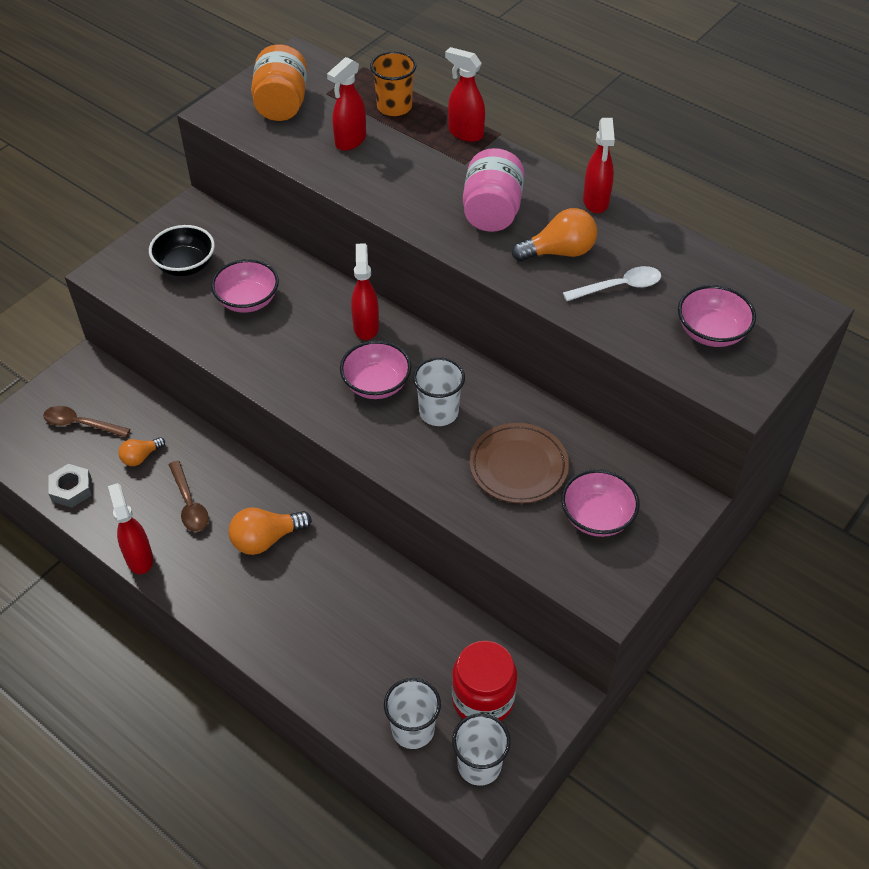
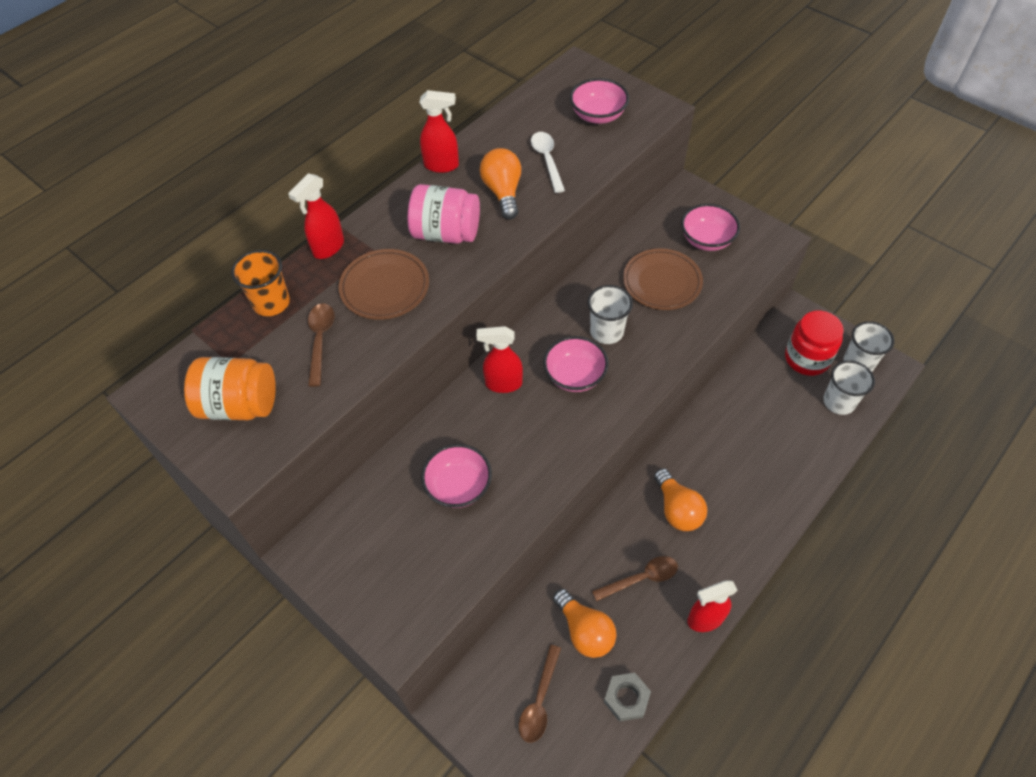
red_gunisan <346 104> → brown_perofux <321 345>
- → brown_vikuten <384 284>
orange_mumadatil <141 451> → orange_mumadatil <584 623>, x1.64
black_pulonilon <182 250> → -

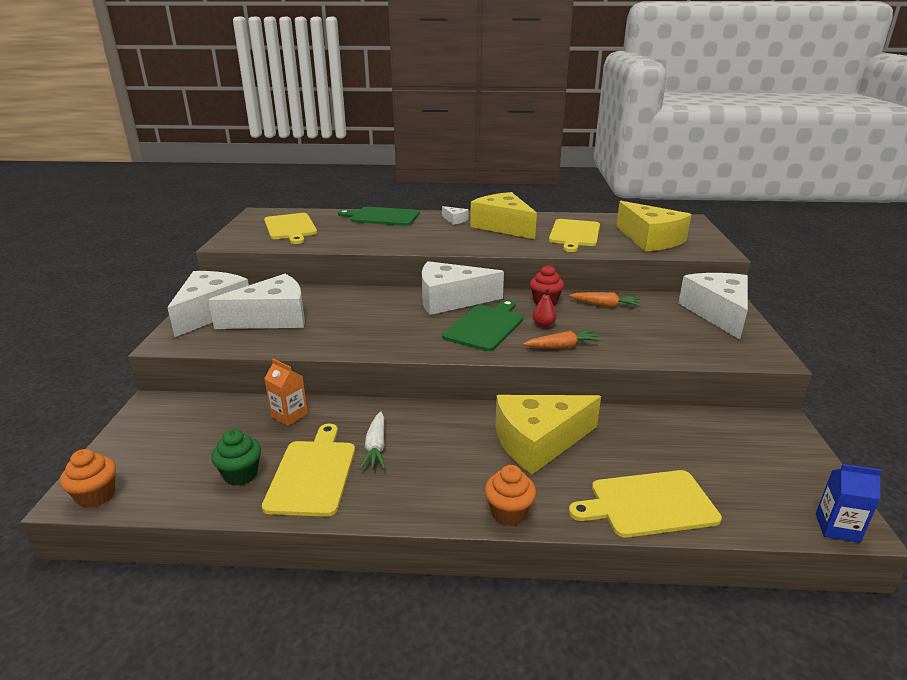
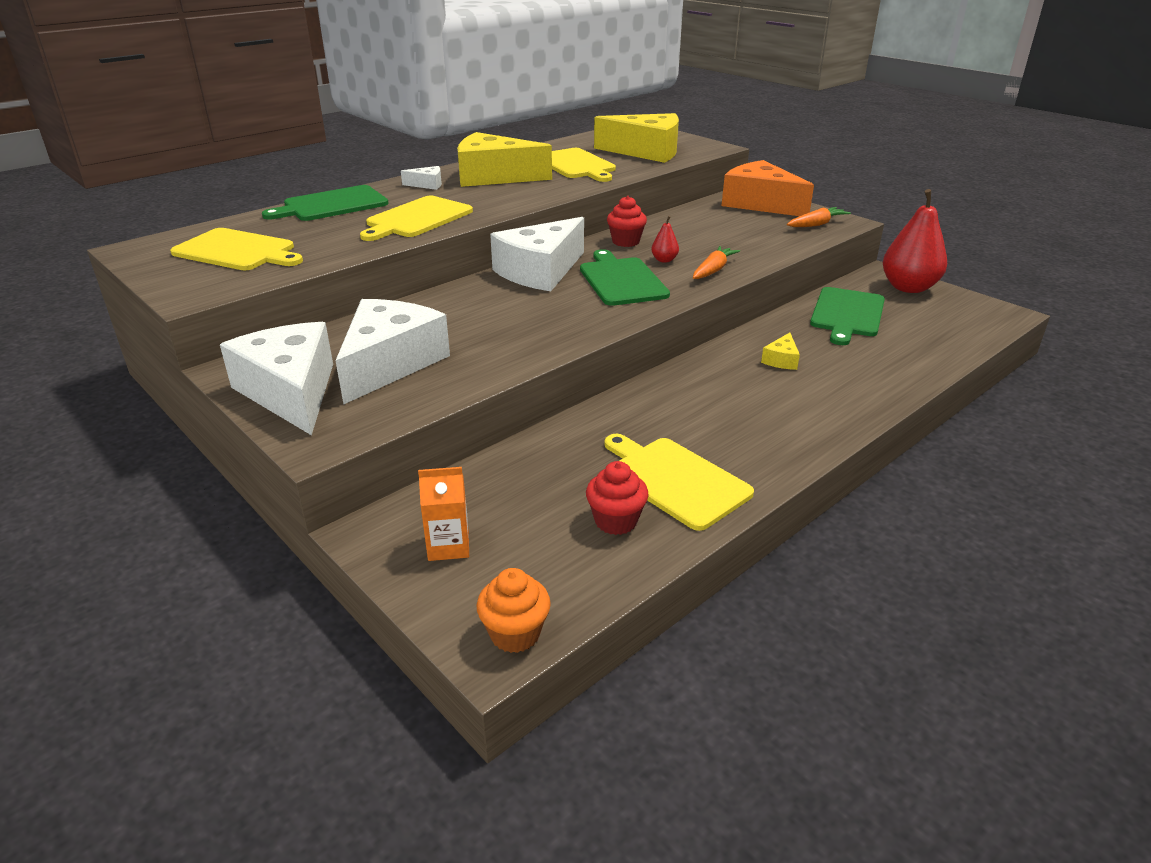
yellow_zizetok <645 504> → yellow_zizetok <416 218>, moved
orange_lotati <286 392> → orange_lotati <443 514>, moved
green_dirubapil <236 457> → red_dirubapil <617 498>
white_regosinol <713 306> → orange_regosinol <768 188>
yellow_regosinol <548 434> → yellow_regosinol <780 351>, x0.42
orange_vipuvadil <605 300> → orange_vipuvadil <819 217>, moved
- → green_zizetok <847 316>
- → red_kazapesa <915 241>
white_vipuvadil <372 440> → -
orange_dirubapil <510 495> → -
blue_lotati <849 503> → -

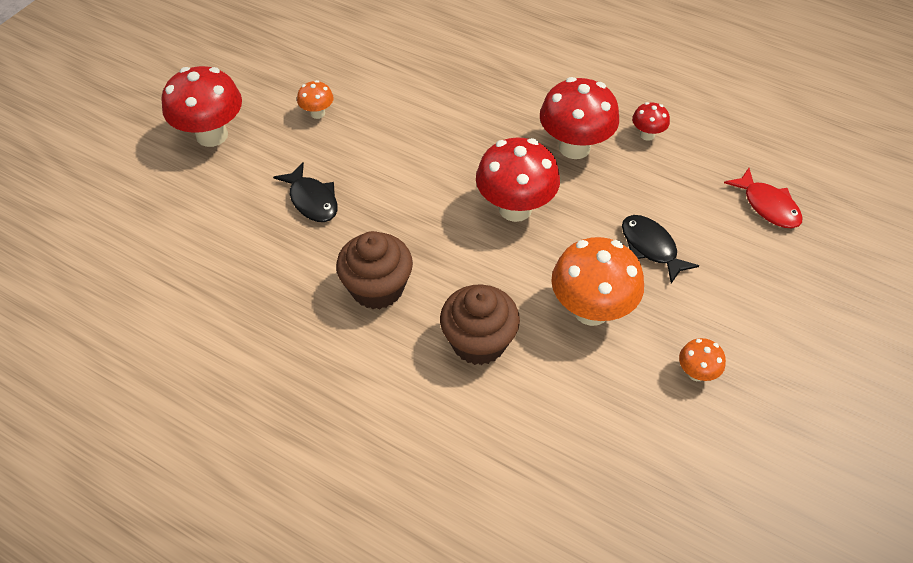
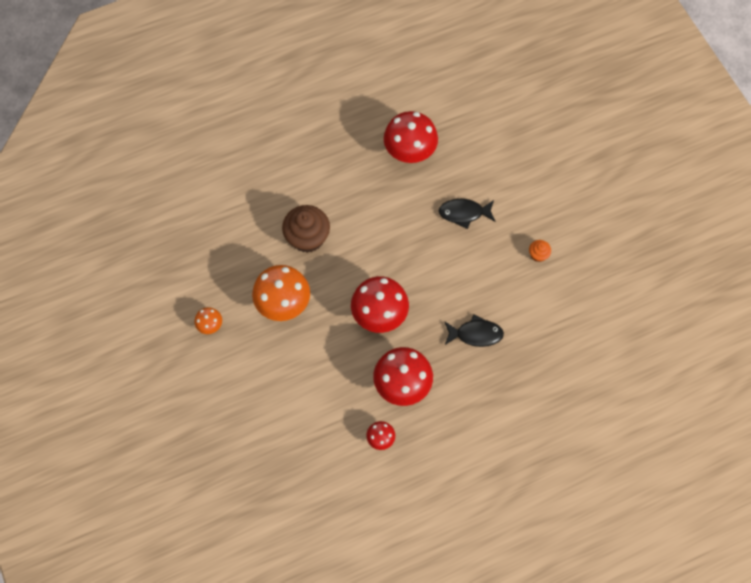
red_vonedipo <201 106> → red_vonedipo <411 137>, moved
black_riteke <660 249> → black_riteke <474 330>, moved
orange_vonedipo <315 99> → orange_dirubapil <540 251>
brown_dirubapil <374 270> → -
red_riteke <763 198> → -

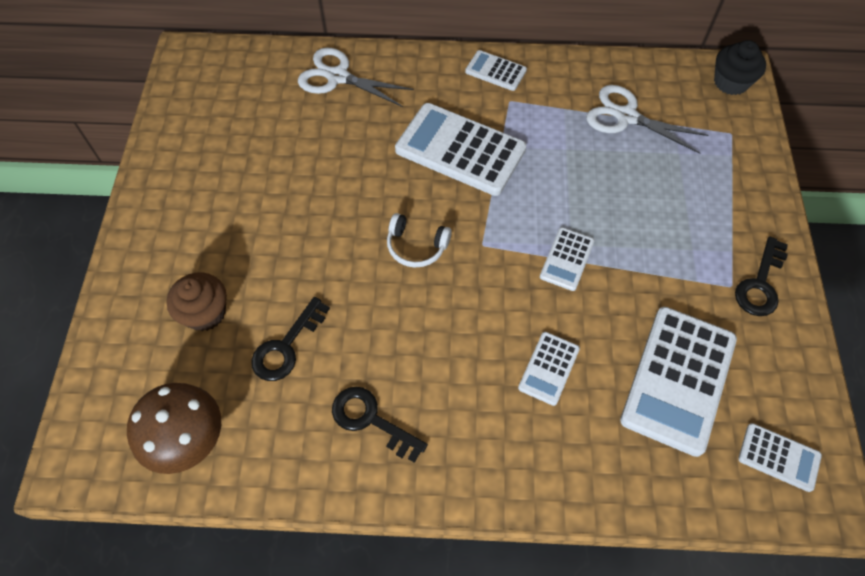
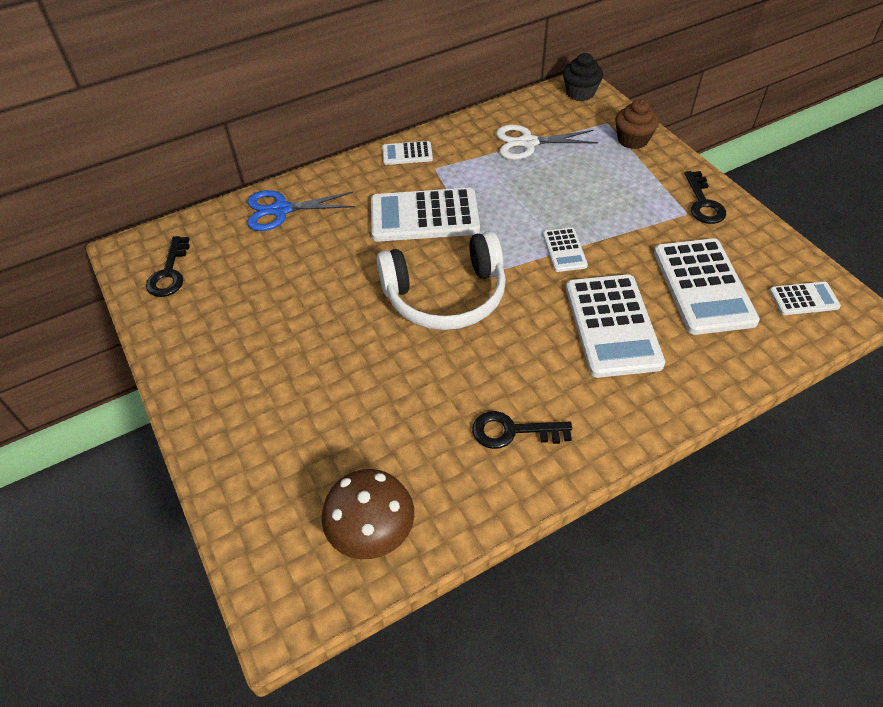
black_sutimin <290 339> → black_sutimin <168 266>, moved
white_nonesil <356 77> → blue_nonesil <301 210>
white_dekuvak <419 240> → white_dekuvak <441 280>, x2.17
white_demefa <549 369> → white_demefa <615 326>, x1.99
brown_dirubapil <196 301> → brown_dirubapil <637 124>, moved

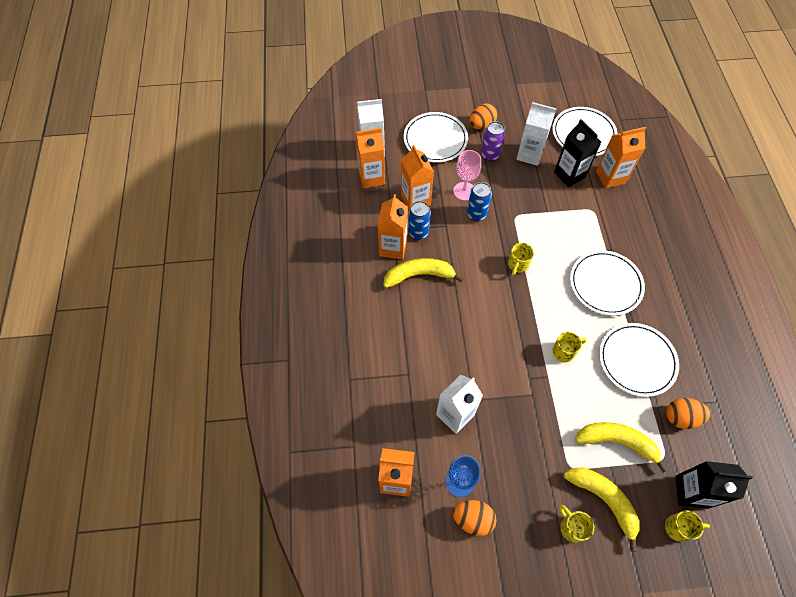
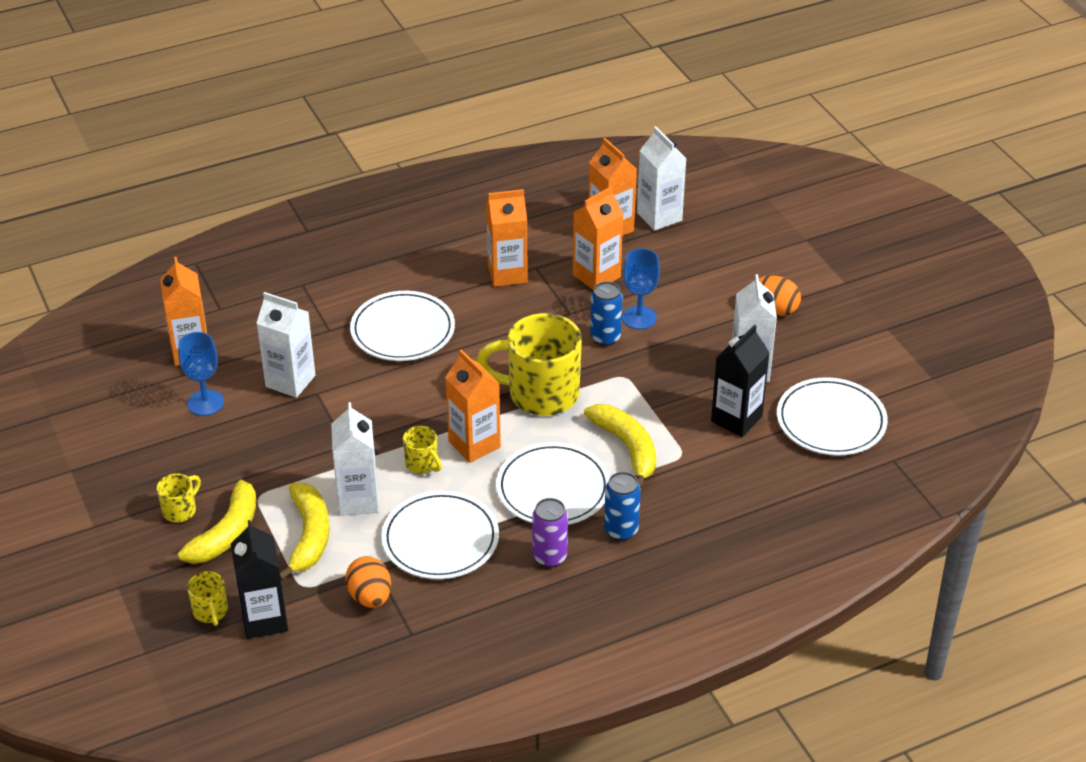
- → white_lotati <355 459>
white_vikuten <436 137> → white_vikuten <402 326>, moved
orange_lotati <621 157> → orange_lotati <473 406>, moved
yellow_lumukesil <521 259> → yellow_lumukesil <529 364>, x2.21
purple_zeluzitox <493 141> → purple_zeluzitox <550 533>, moved
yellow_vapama <423 273> → yellow_vapama <620 446>, moved
blue_zeluzitox <419 220> → blue_zeluzitox <622 506>, moved
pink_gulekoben <467 175> → blue_gulekoben <641 289>
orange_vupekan <474 518> → -

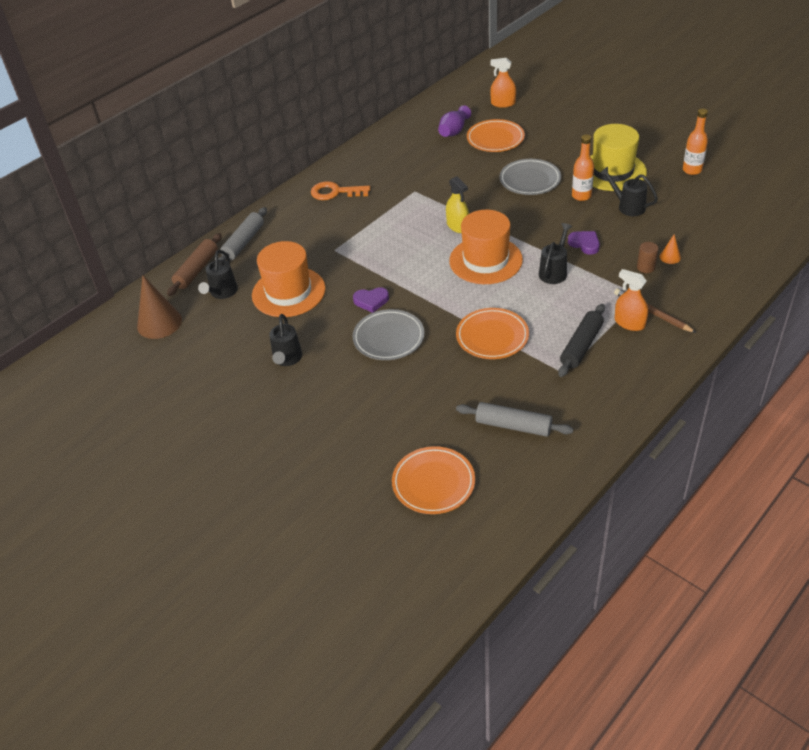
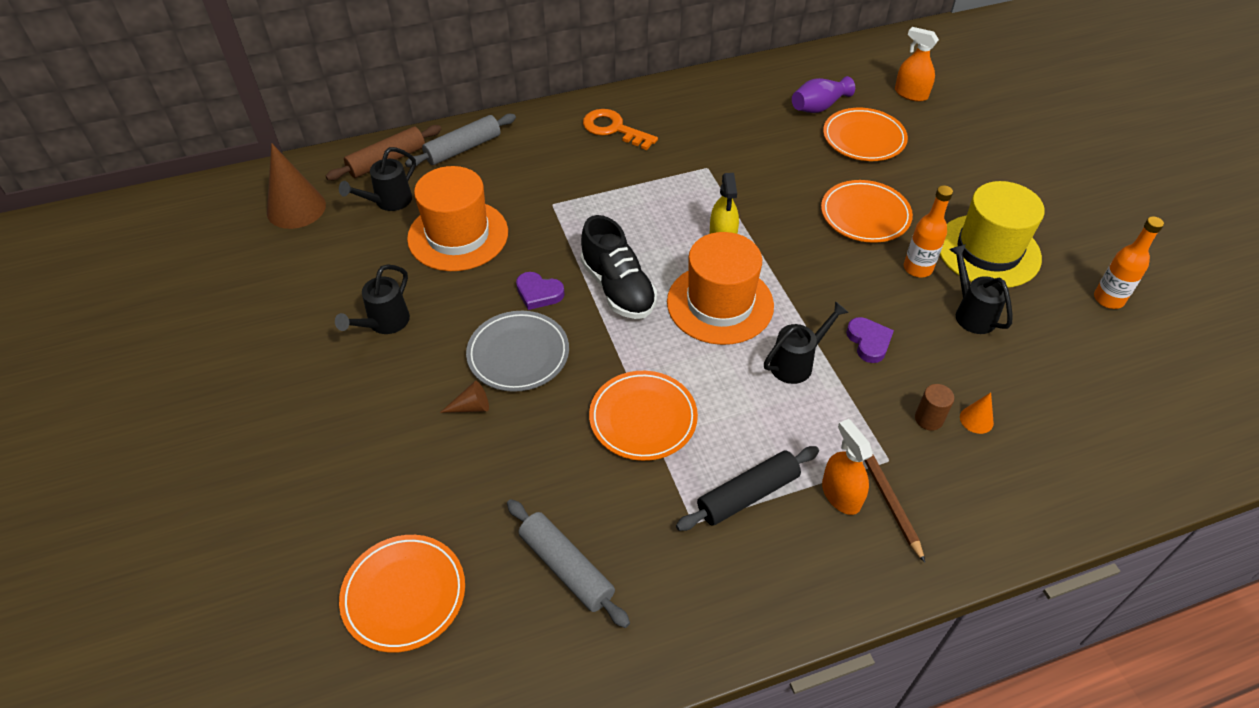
- → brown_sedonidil <464 397>
- → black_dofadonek <618 267>
grey_vikuten <530 177> → orange_vikuten <867 211>

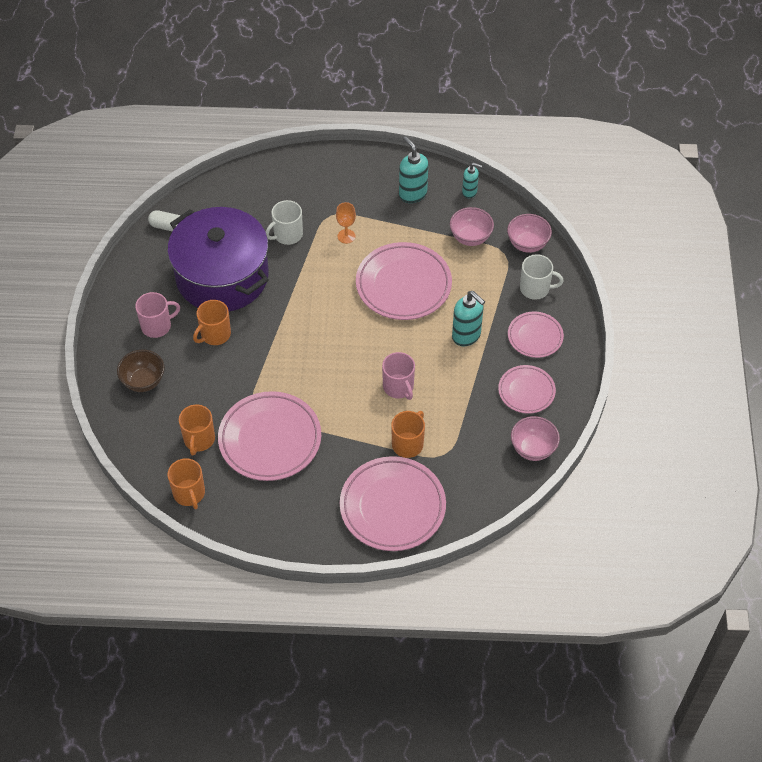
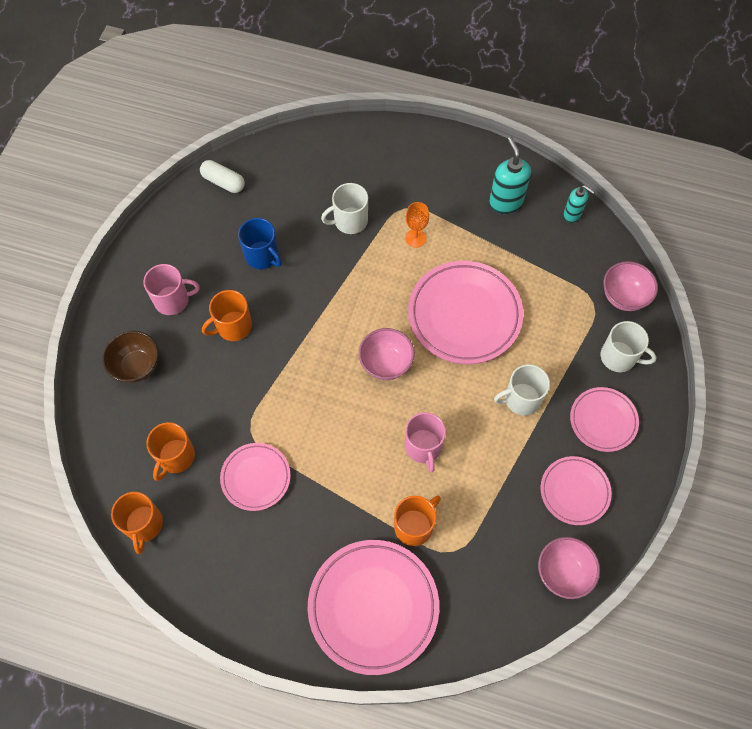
pink_vikuten <269 436> → pink_vikuten <255 477>, x0.57
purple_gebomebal <218 259> → blue_lumukesil <260 243>
pink_pulonilon <472 226> → pink_pulonilon <387 354>, moved
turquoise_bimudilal <468 318> → white_lumukesil <522 390>

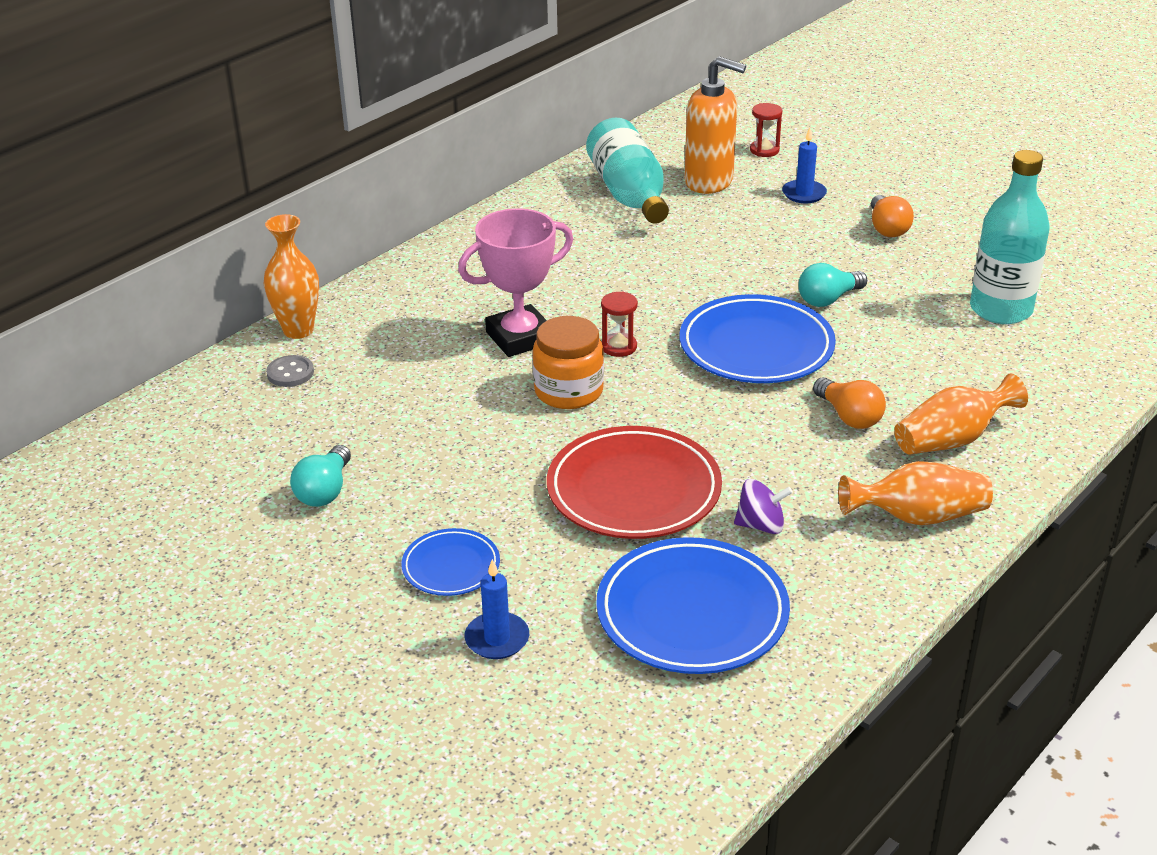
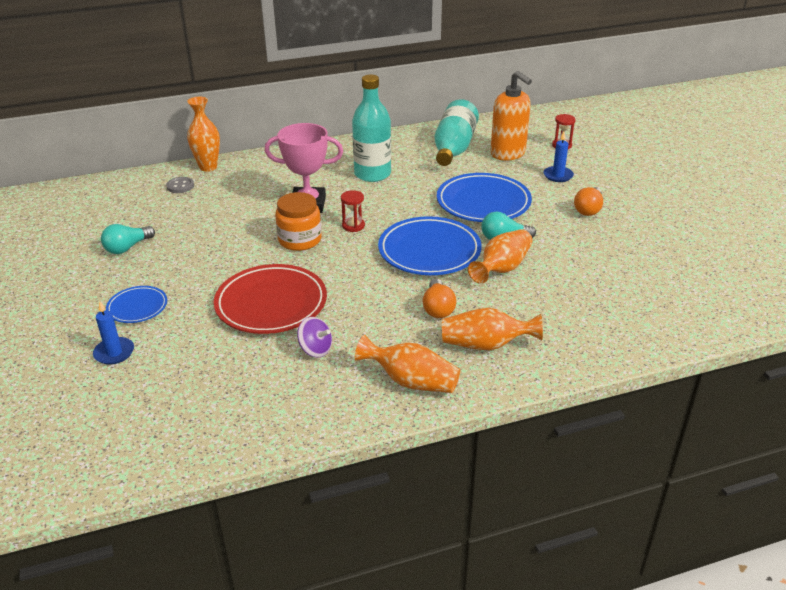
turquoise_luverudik <1010 237> → turquoise_luverudik <371 128>, moved
blue_vikuten <693 605> → blue_vikuten <484 197>, moved
- → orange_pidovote <500 256>

